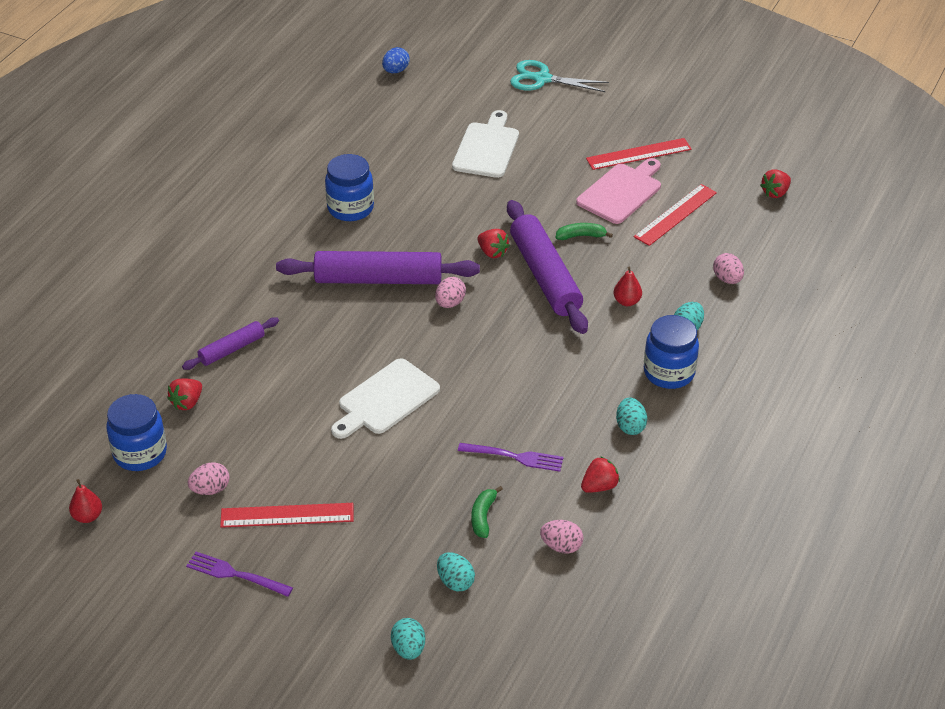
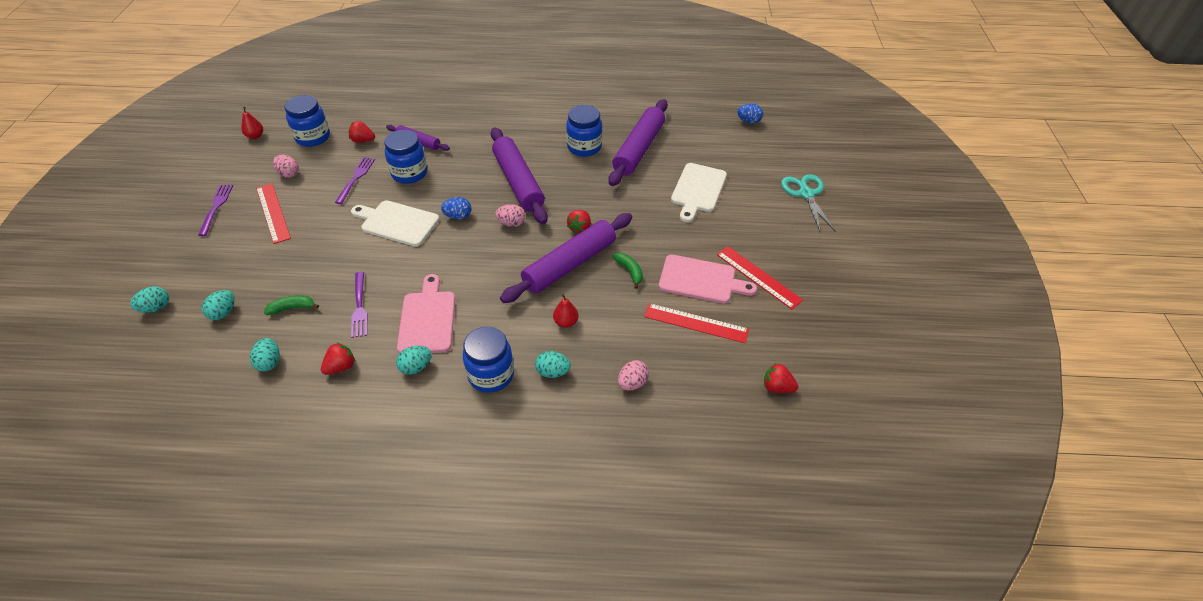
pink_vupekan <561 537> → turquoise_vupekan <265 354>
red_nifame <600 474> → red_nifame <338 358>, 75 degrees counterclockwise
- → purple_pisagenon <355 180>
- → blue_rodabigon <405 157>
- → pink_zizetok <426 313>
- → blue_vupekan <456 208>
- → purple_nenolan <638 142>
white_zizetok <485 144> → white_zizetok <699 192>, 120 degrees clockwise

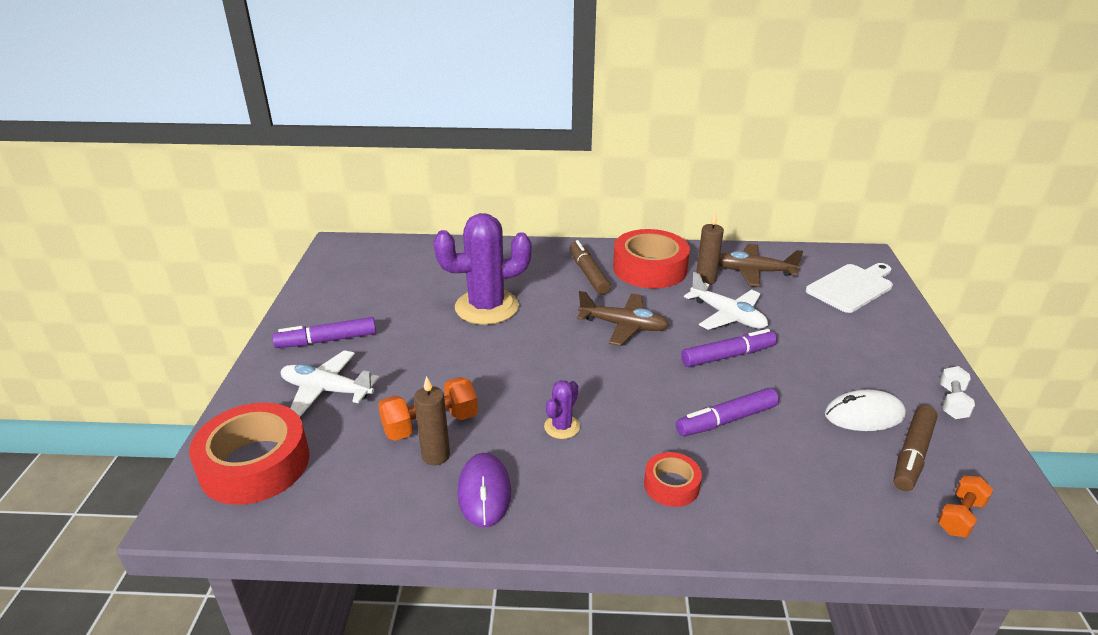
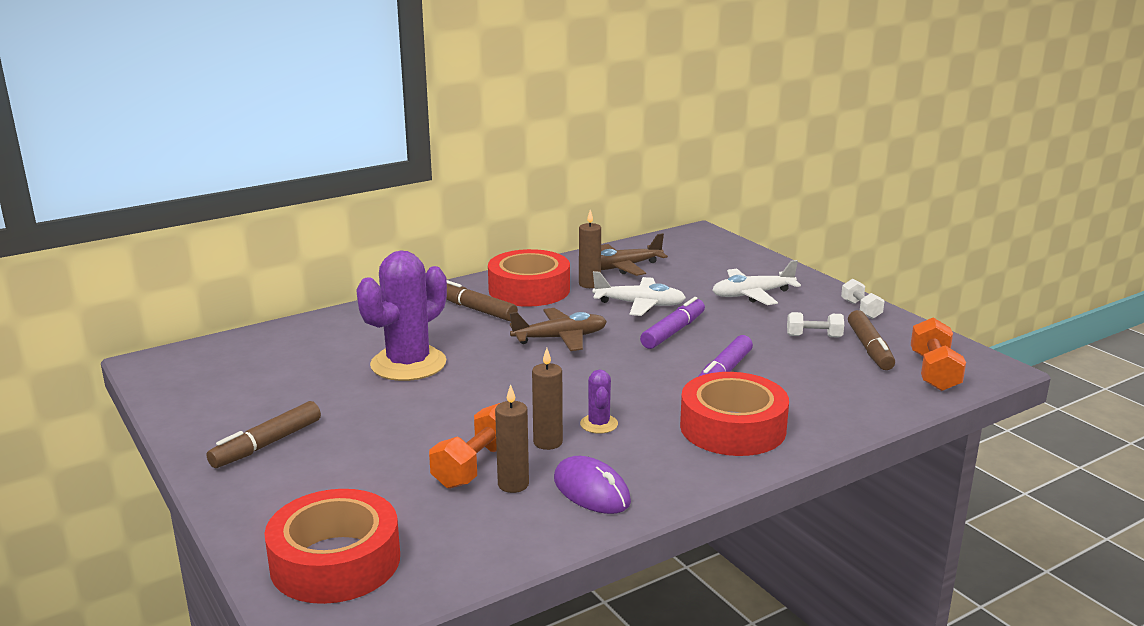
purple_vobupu <324 332> → brown_vobupu <264 434>
- → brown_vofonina <547 399>
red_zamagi <673 479> → red_zamagi <734 414>, x1.96
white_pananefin <330 383> → white_pananefin <757 282>, moved
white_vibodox <865 410> → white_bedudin <815 325>
orange_bedudin <965 506> → orange_bedudin <938 354>, x1.54
white_zizetok <849 288> → -

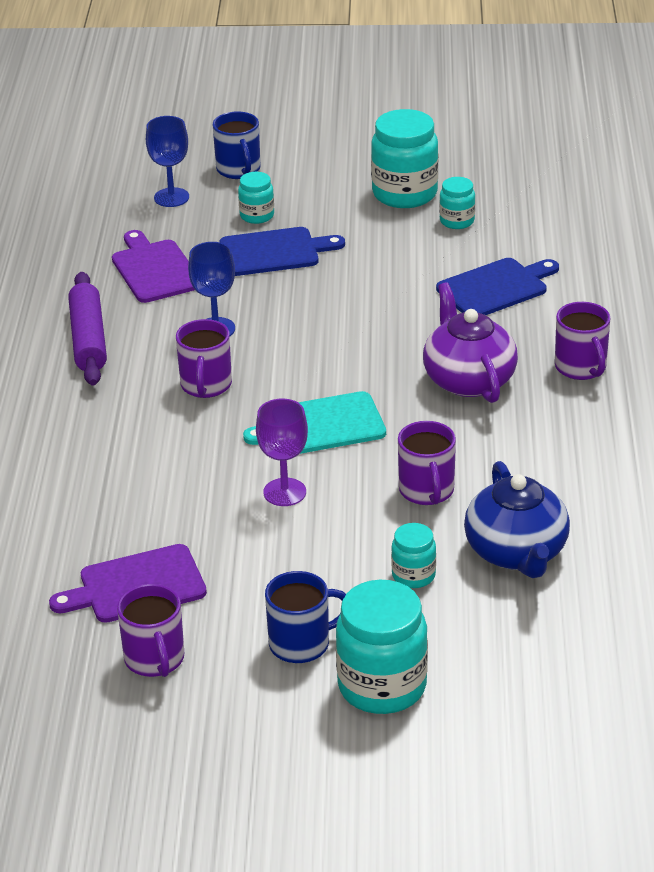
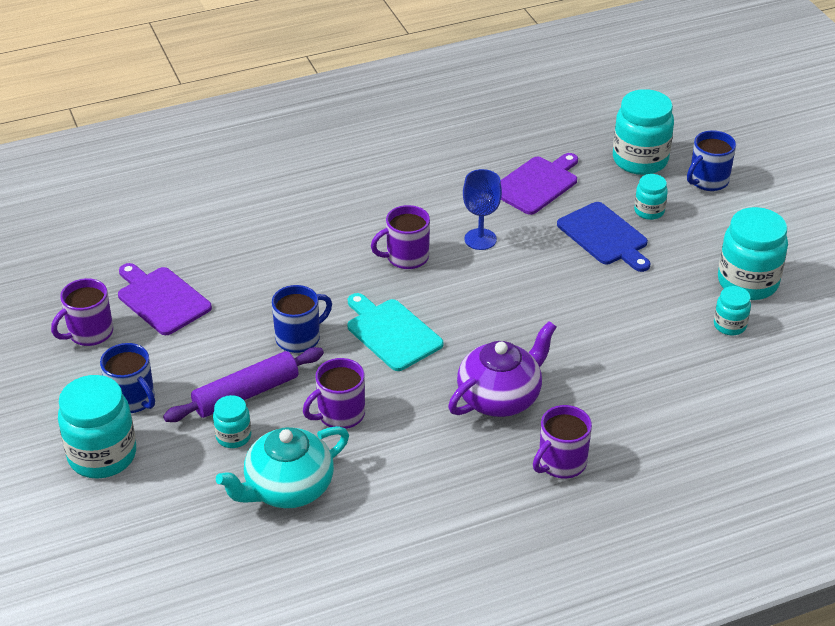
purple_nenolan <87 329> → purple_nenolan <243 384>, moved
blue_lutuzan <517 519> → turquoise_lutuzan <282 467>
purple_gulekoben <282 452> → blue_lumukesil <302 319>
blue_gulekoben <167 161> → turquoise_rodabigon <643 132>
blue_zizetok <497 286> → -

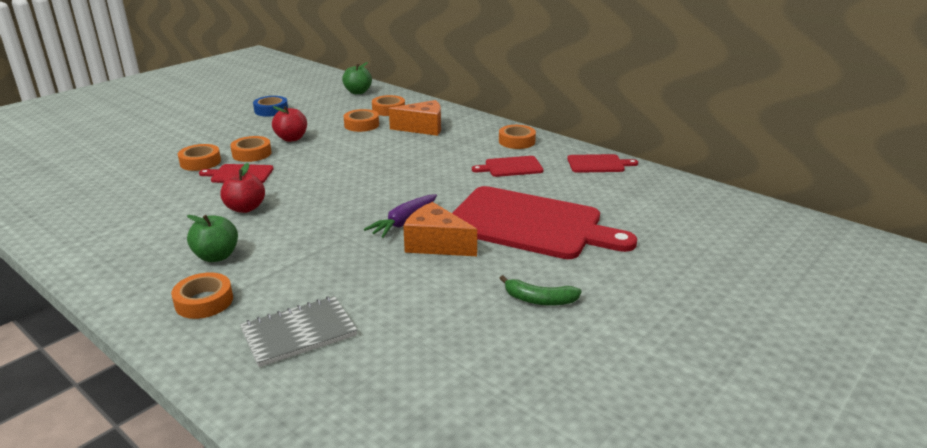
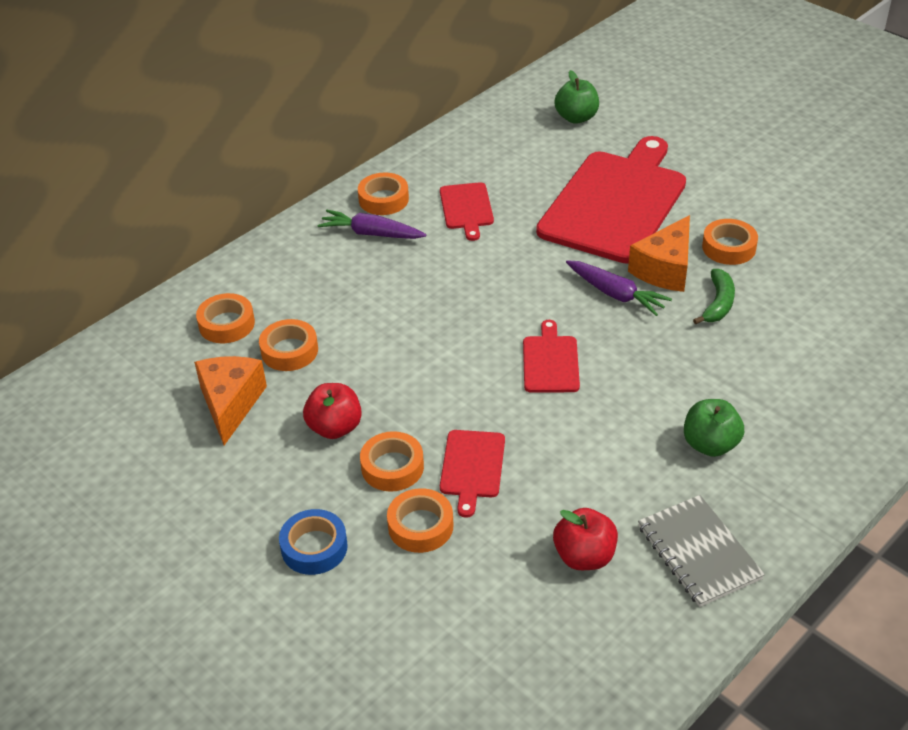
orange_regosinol <415 118> → orange_regosinol <230 400>, moved
blue_zamagi <270 106> → blue_zamagi <313 542>, moved
- → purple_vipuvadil <372 224>
red_zizetok <602 163> → red_zizetok <551 356>, moved
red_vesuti <242 188> → red_vesuti <585 539>, moved
green_vesuti <357 78> → green_vesuti <577 97>, moved
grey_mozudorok <299 331> → grey_mozudorok <701 551>, moved
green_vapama <540 290> → green_vapama <714 297>, moved
orange_zamagi <202 295> → orange_zamagi <730 242>, moved

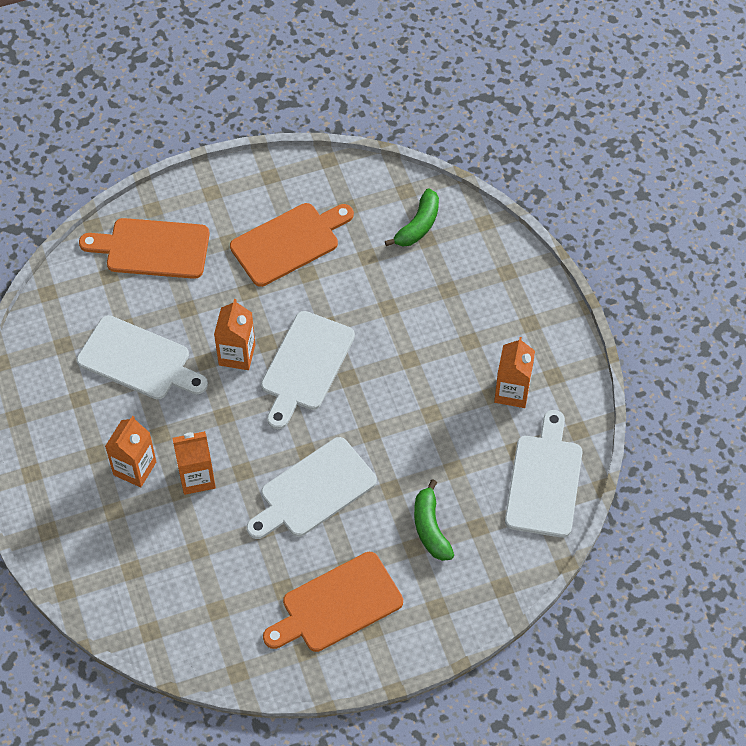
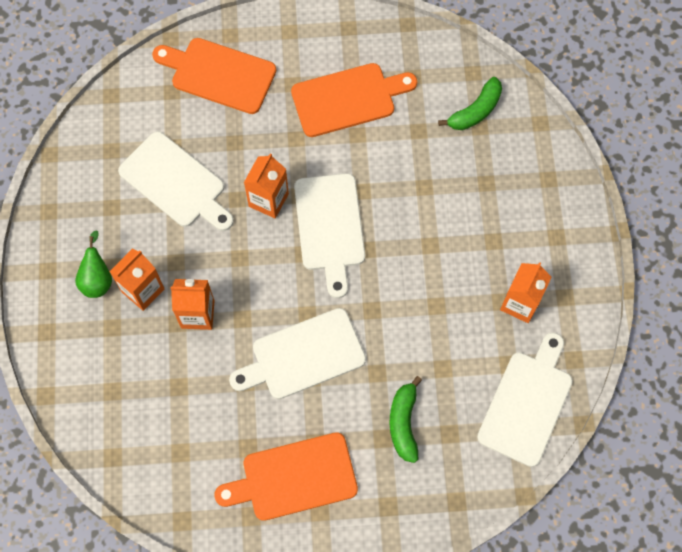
- → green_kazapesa <93 264>
white_zizetok <308 370> → white_zizetok <329 235>, 45 degrees counterclockwise

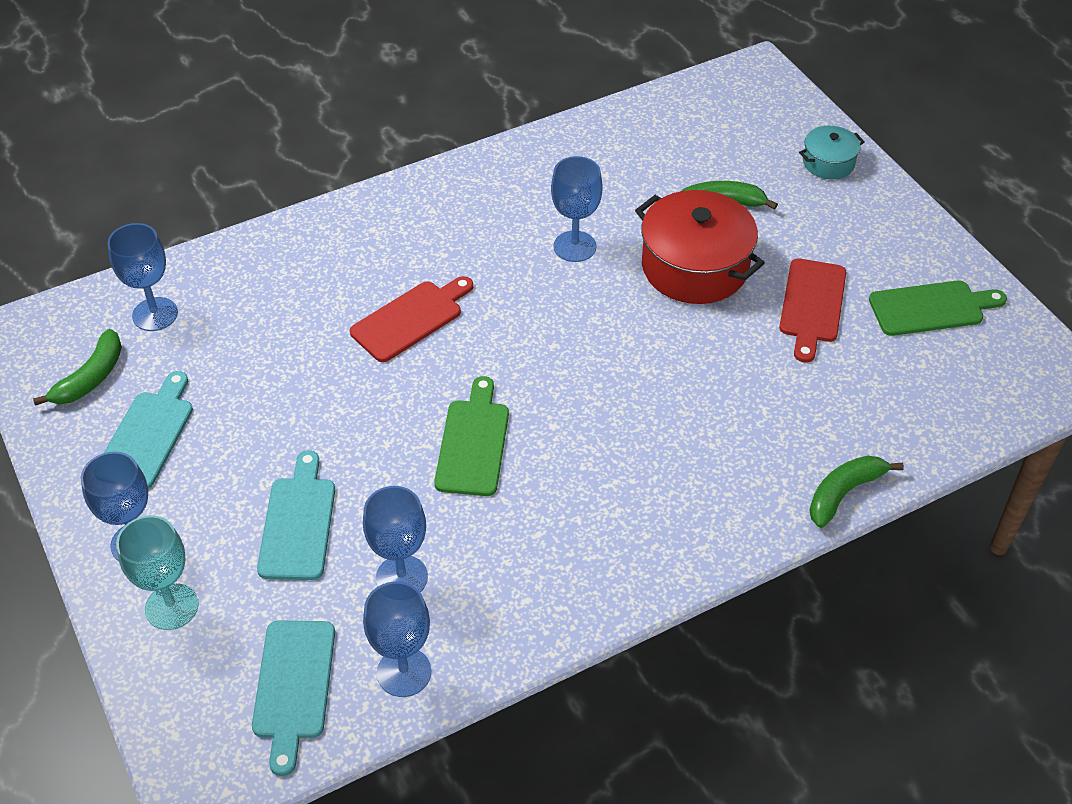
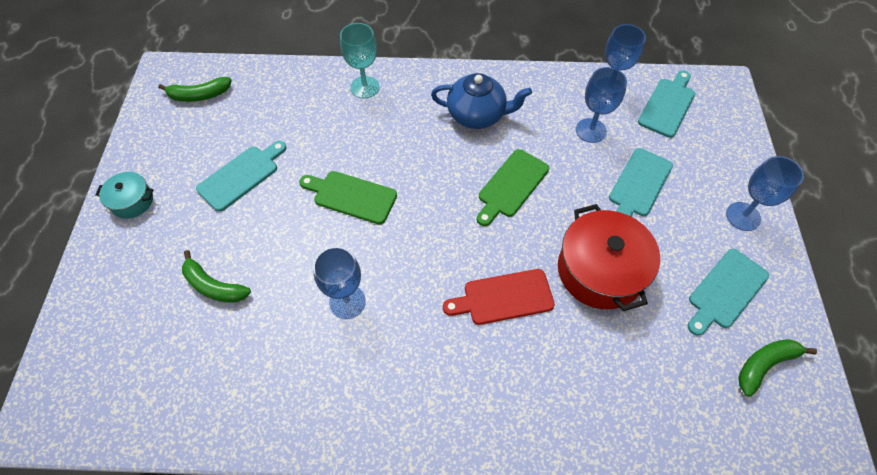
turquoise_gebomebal <831 152> → turquoise_gebomebal <124 195>, moved
green_vapama <856 491> → green_vapama <195 89>, moved
red_zizetok <812 310> → turquoise_zizetok <241 176>
green_zizetok <938 308> → green_zizetok <348 197>, moved
turquoise_gulekoben <157 572> → turquoise_gulekoben <360 60>, moved
- → blue_lutuzan <481 101>
red_gebomebal <700 247> → red_gebomebal <609 257>, moved
blue_gulekoben <142 277> → -

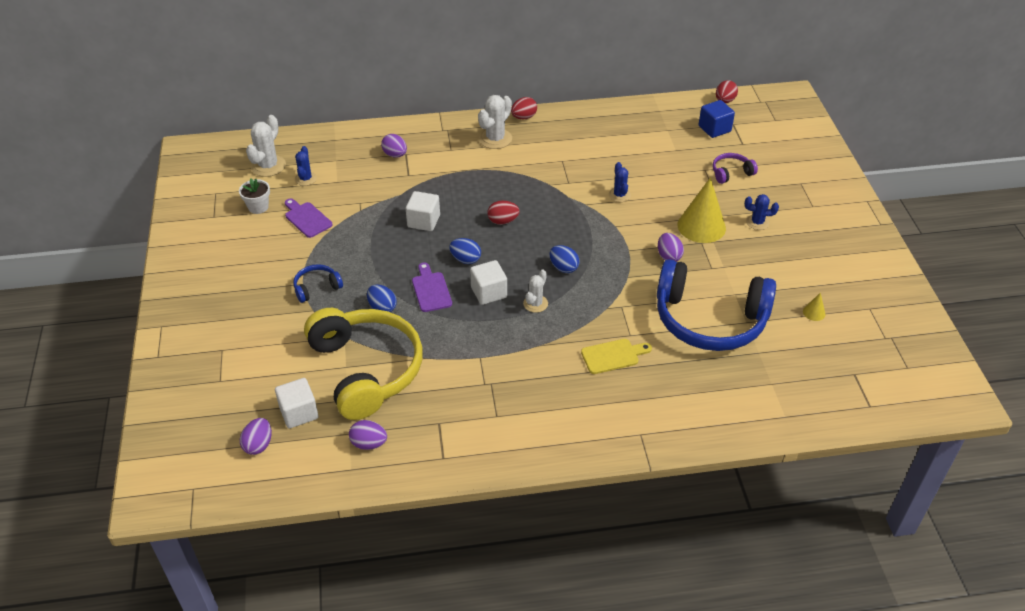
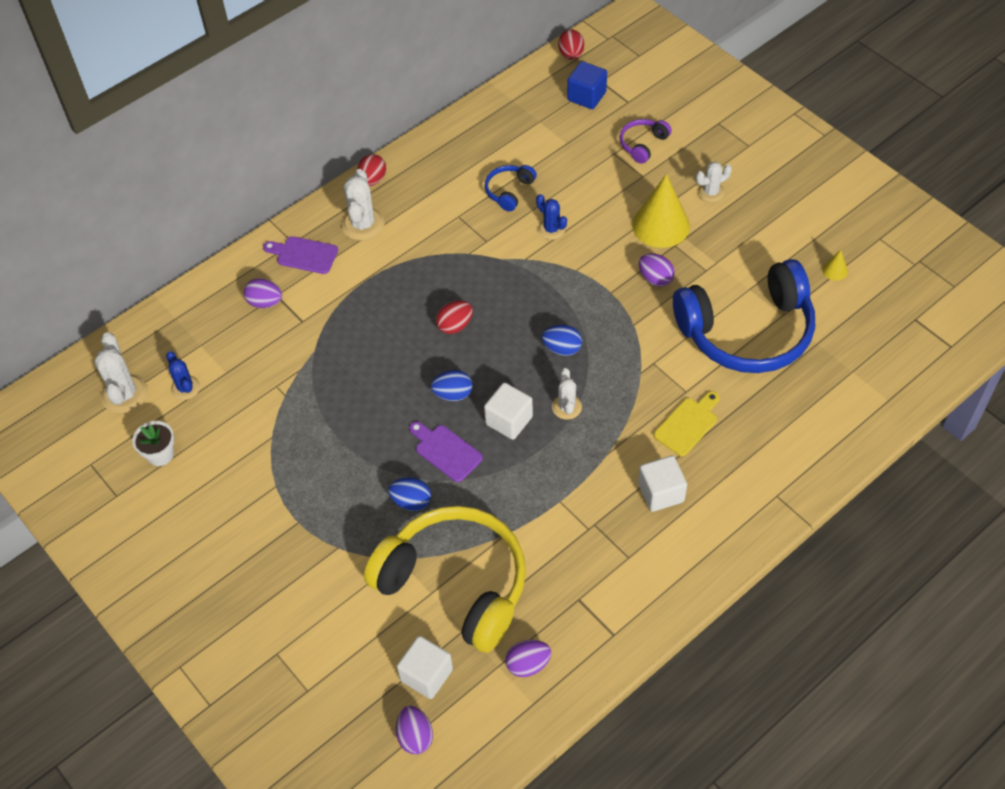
purple_zizetok <308 218> → purple_zizetok <300 255>, moved
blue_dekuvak <318 283> → blue_dekuvak <511 188>, moved
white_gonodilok <423 211> → white_gonodilok <662 484>, moved
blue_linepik <762 212> → white_linepik <714 182>

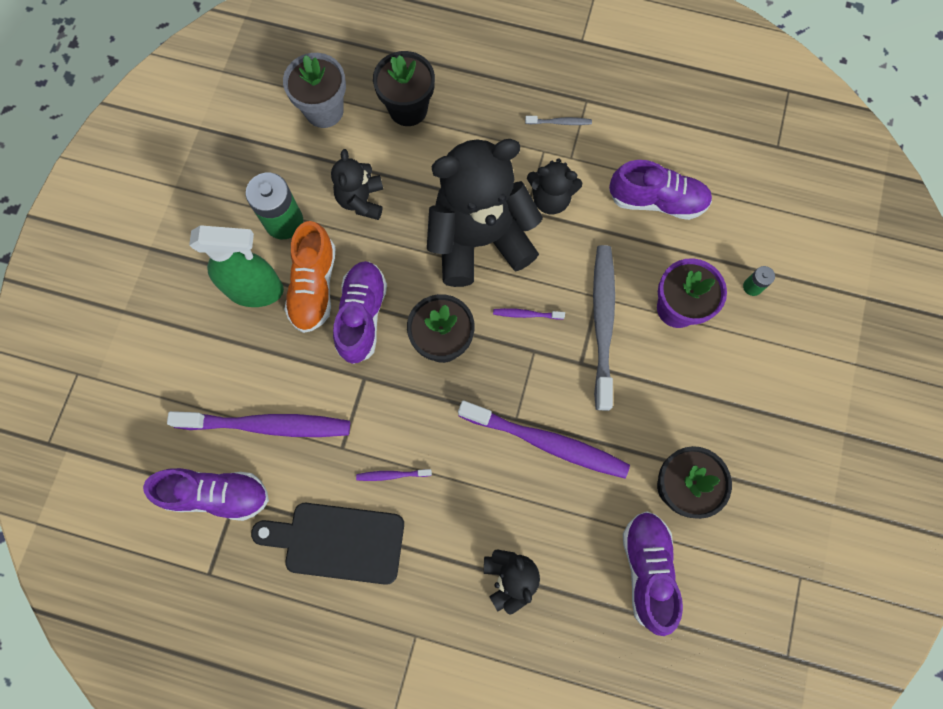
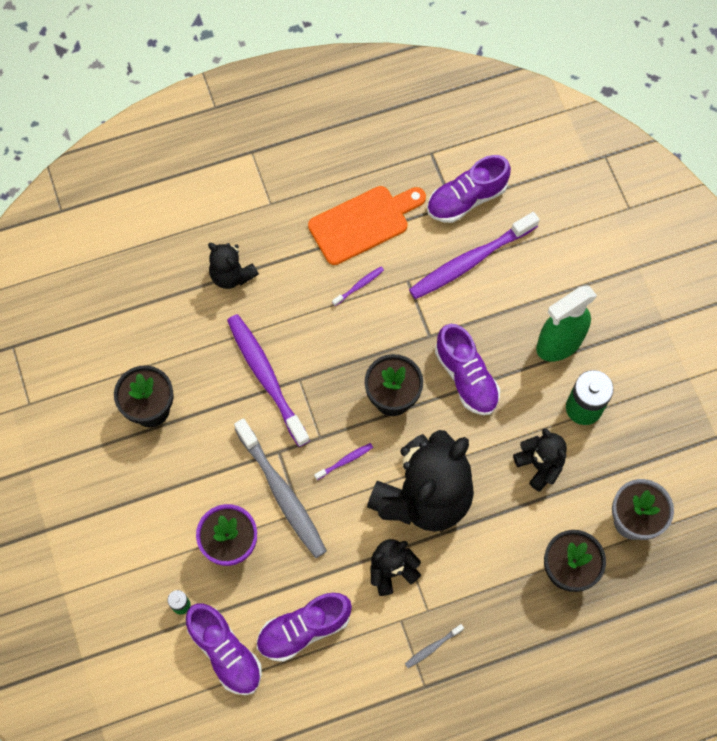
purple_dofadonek <653 573> → purple_dofadonek <224 649>, moved
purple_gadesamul <544 440> → purple_gadesamul <268 380>, 75 degrees clockwise
black_zizetok <327 544> → orange_zizetok <367 225>
orange_dofadonek <310 277> → -

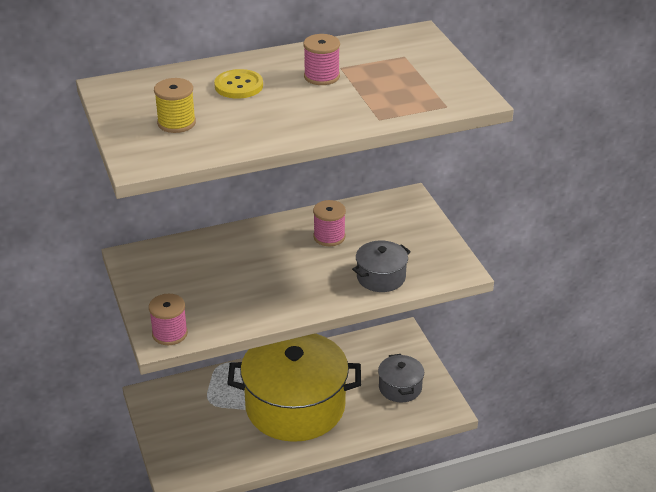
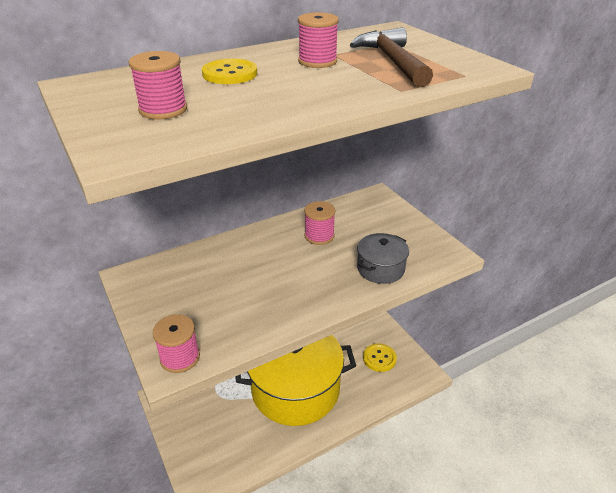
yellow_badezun <175 105> → pink_badezun <158 85>
- → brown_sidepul <391 57>
grey_gebomebal <401 378> → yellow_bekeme <380 357>

